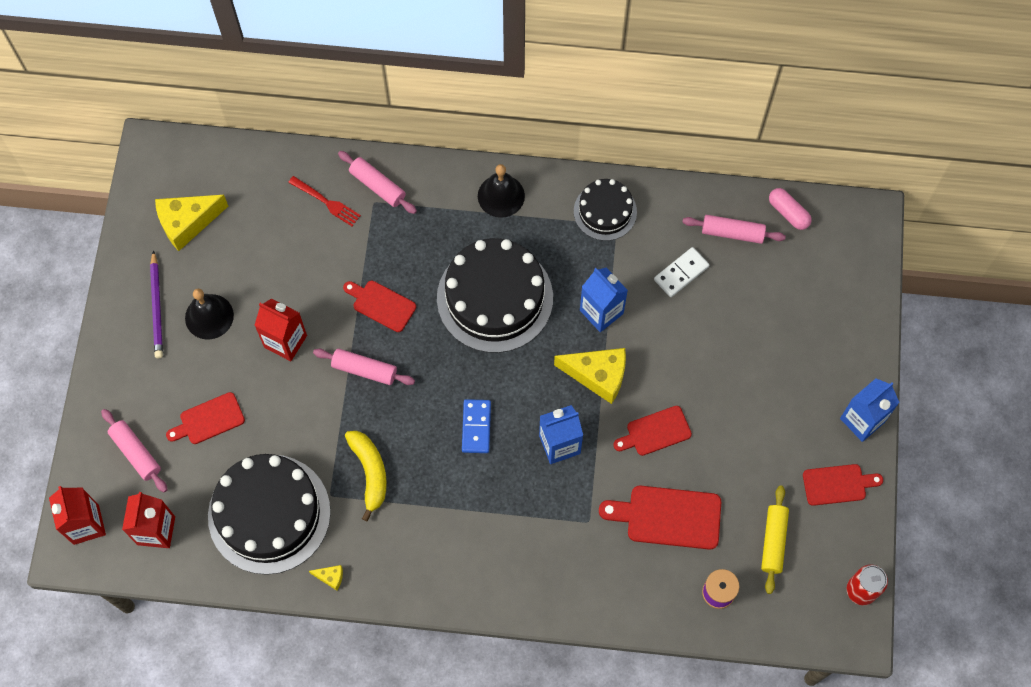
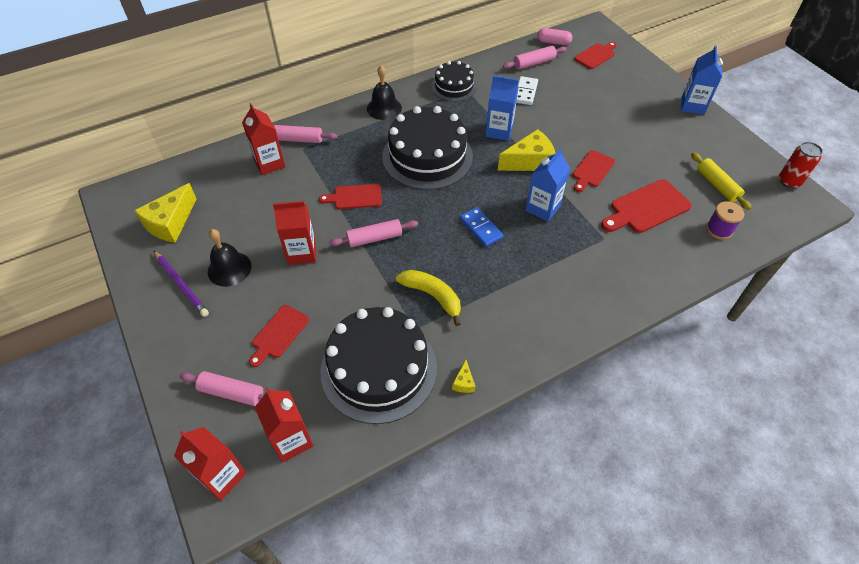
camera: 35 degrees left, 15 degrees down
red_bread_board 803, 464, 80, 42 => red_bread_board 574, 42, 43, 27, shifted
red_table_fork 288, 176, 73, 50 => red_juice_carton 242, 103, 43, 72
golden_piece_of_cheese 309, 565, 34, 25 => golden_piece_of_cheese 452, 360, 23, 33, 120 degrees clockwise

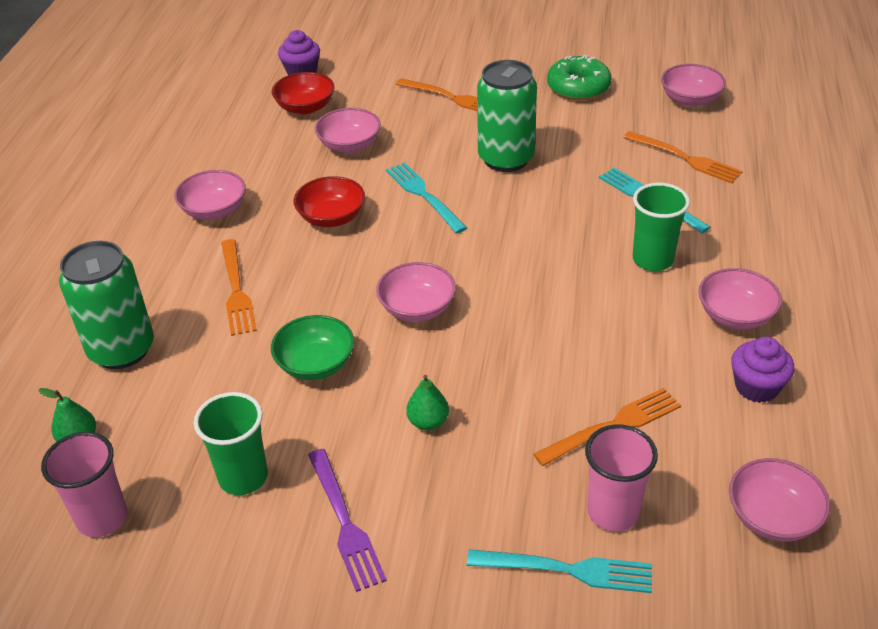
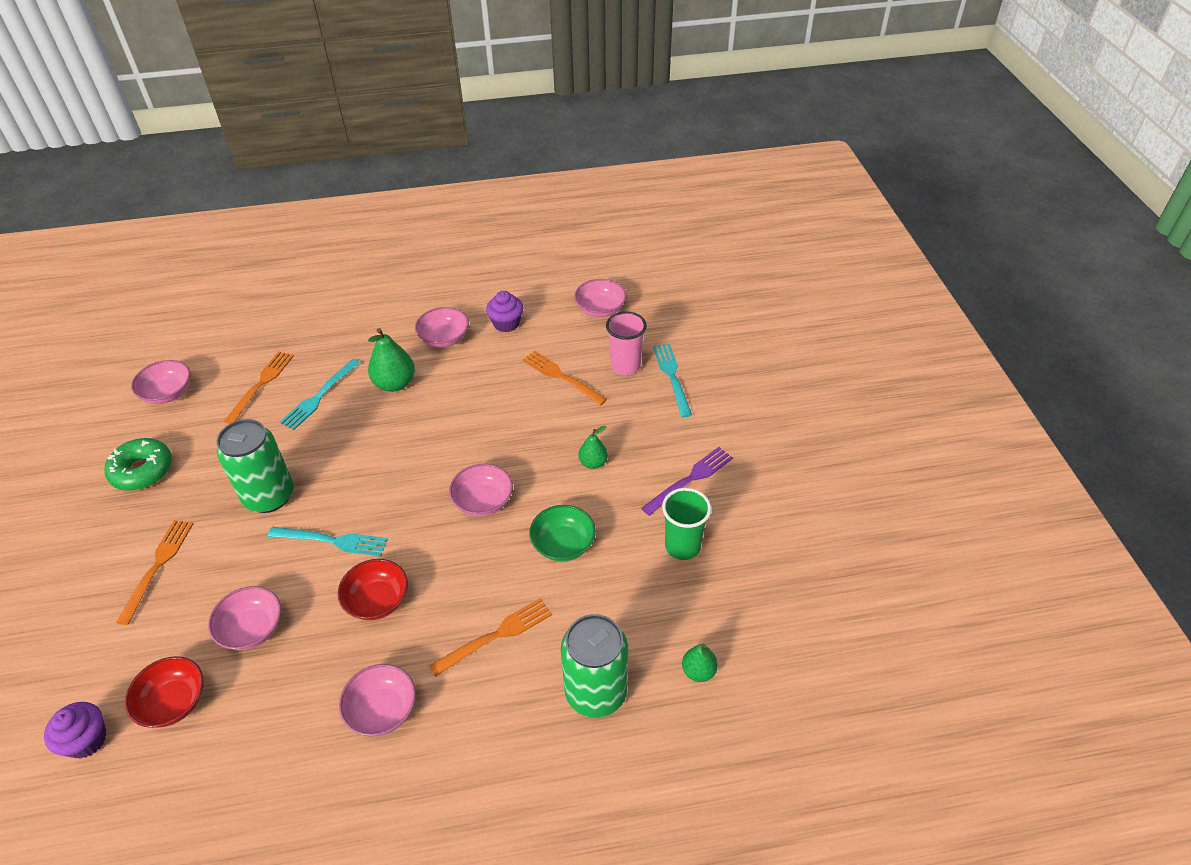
camera: 110 degrees left, 5 degrees up
pink_tumbler 41, 432, 86, 105 => nothing
emerald_tumbler 633, 183, 57, 88 => emerald_pear_fruit 368, 328, 47, 64
turquoise_table_fork 386, 162, 81, 72 => turquoise_table_fork 268, 527, 120, 29, 120 degrees counterclockwise

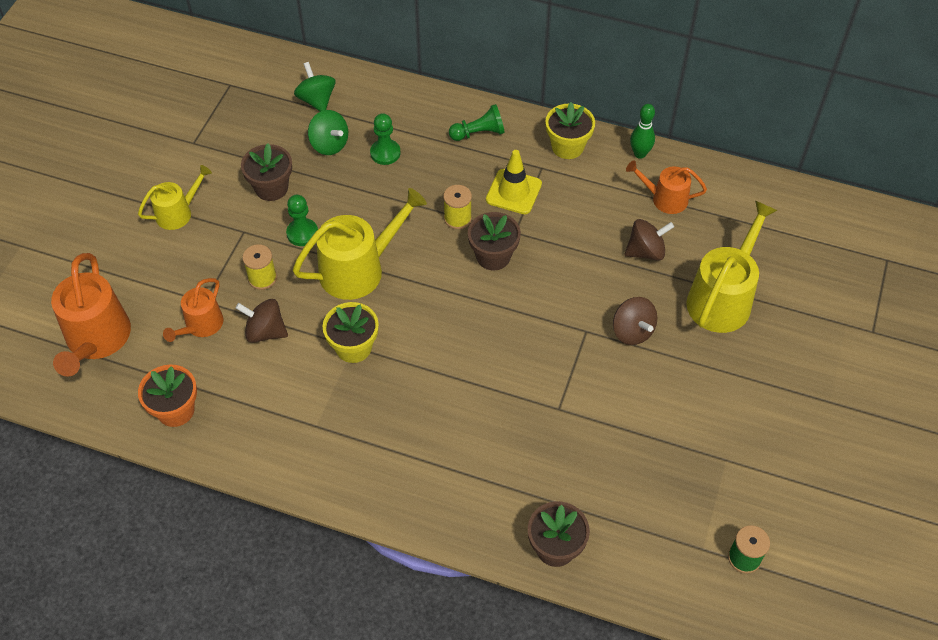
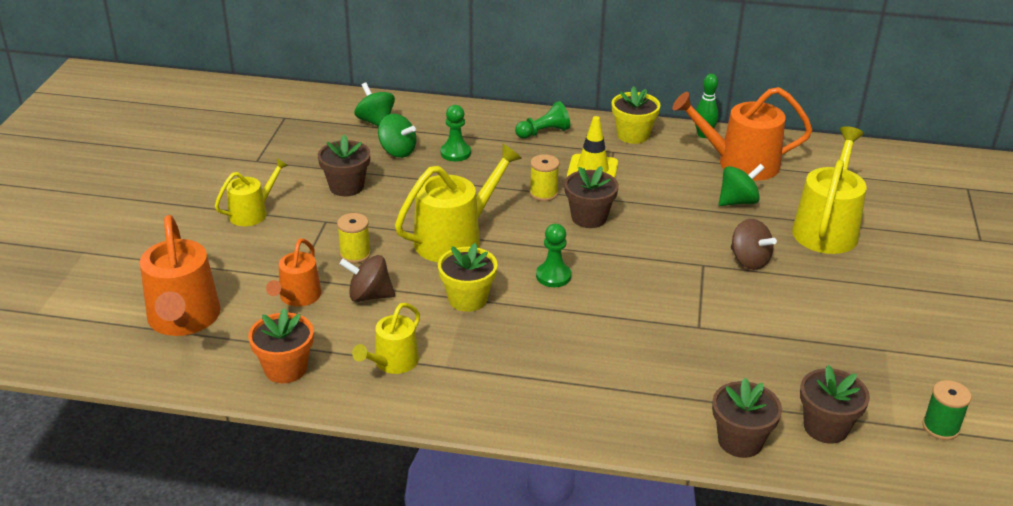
camera: 10 degrees left, 20 degrees down
nothing => golden_watering_pot 352, 303, 68, 71
nothing => brown_flower_pot 800, 365, 70, 79
emerald_chess_pawn 286, 195, 32, 51 => emerald_chess_pawn 536, 224, 35, 63, shifted
brown_whirligig 624, 219, 50, 42 => emerald_whirligig 719, 164, 45, 42
bright_orange_watering_pot 626, 161, 81, 53 => bright_orange_watering_pot 672, 87, 140, 94, x1.71

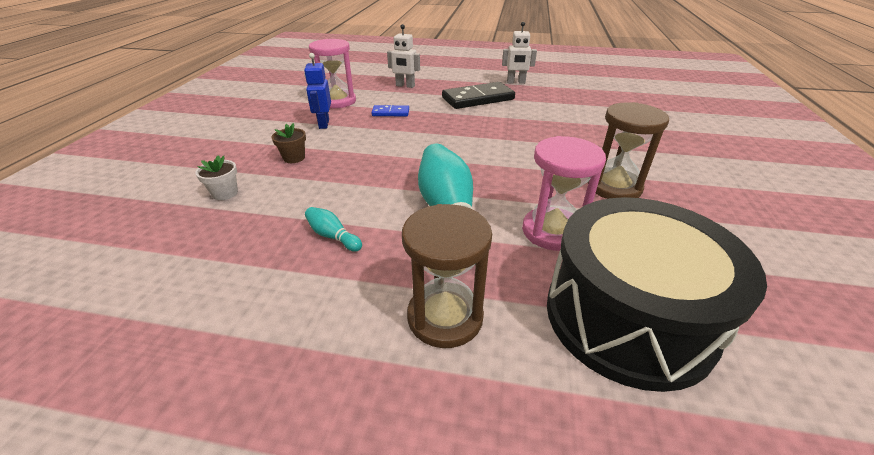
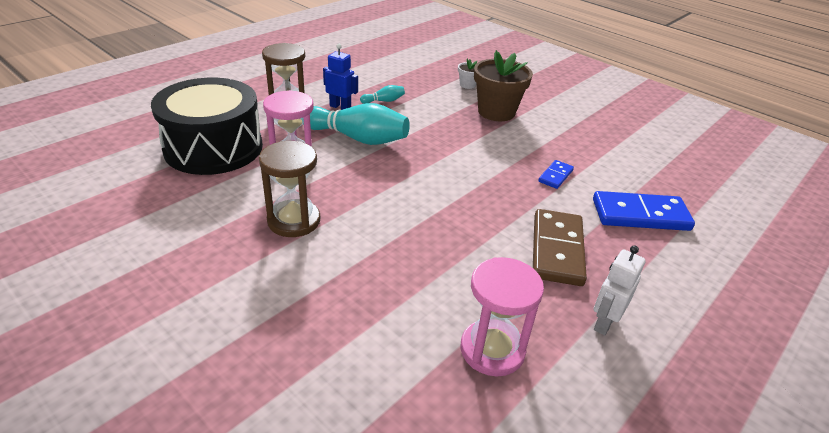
camera: 120 degrees right, 0 degrees up
blue_toy_robot 304, 53, 27, 76 => blue_toy_robot 323, 44, 35, 66, shifted
pink_sand_timer 309, 39, 47, 69 => pink_sand_timer 460, 257, 84, 119, shifted
snow-white_toy_robot 387, 24, 33, 64 => blue_domino_tile 593, 191, 102, 40
ebony_domino_tile 442, 82, 73, 27 => brown_domino_tile 533, 209, 54, 77
brown_flower_pot 272, 123, 34, 40 => brown_flower_pot 474, 50, 59, 71, x2.16

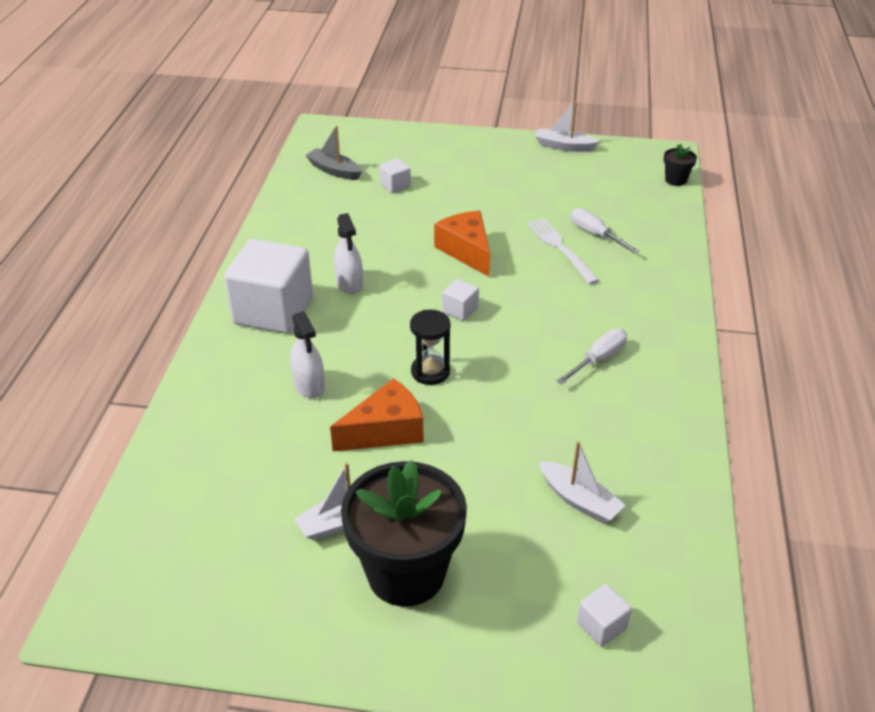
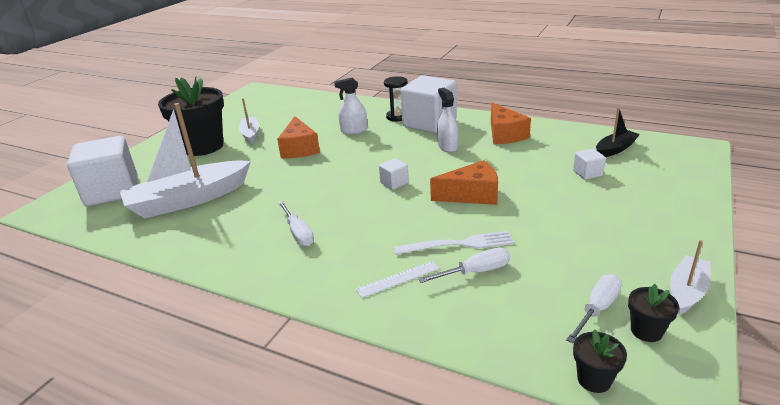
camera: 110 degrees right, 10 degrees down
nothing => snow-white_straightedge 356, 261, 84, 37
nothing => bright_orange_piece_of_cheese 491, 103, 40, 41
nothing => snow-white_screwdriver 566, 274, 56, 69
nothing => ebony_flower_pot 628, 284, 51, 58
ebony_sand_timer 410, 310, 41, 75 => ebony_sand_timer 384, 76, 23, 45, shifted
gray_toy_boat 305, 126, 57, 54 => ebony_toy_boat 596, 107, 44, 50
snow-white_sprayer 334, 213, 29, 81 => snow-white_sprayer 437, 88, 22, 64, 75 degrees clockwise
snow-white_toy_boat 539, 441, 86, 82 => snow-white_toy_boat 120, 103, 131, 116, x2.01
snow-white_solid_cube 577, 584, 55, 63 => snow-white_solid_cube 67, 136, 70, 70, x2.34

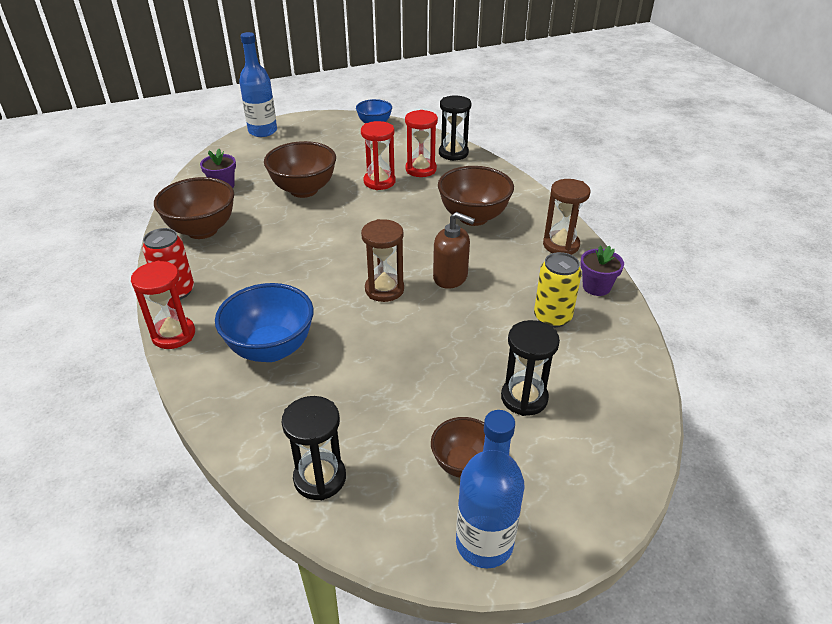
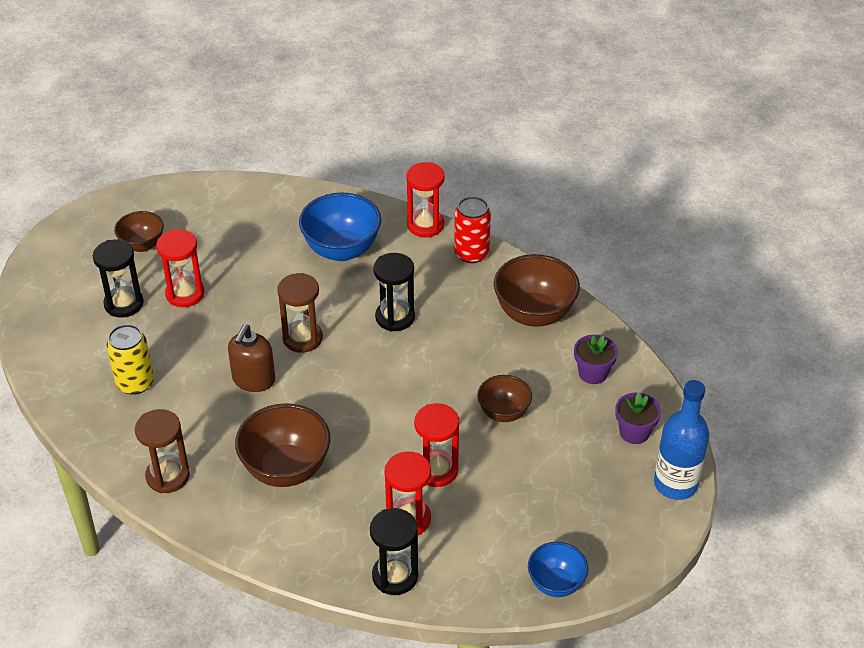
camera: 145 degrees right, 5 degrees up
blue_drink_bottle 456, 410, 68, 159 => nothing
nothing => red_sand_timer 156, 230, 49, 77
ebony_sand_timer 281, 396, 65, 104 => ebony_sand_timer 373, 253, 42, 78, shifted
royal_purple_flower_pot 580, 245, 44, 51 => royal_purple_flower_pot 615, 393, 46, 51, shifted
brown_soap_dispenser 433, 212, 42, 77 => brown_soap_dispenser 228, 325, 47, 67, 60 degrees counterclockwise
brown_bowl 264, 141, 72, 57 => brown_bowl 477, 375, 55, 47, x0.60

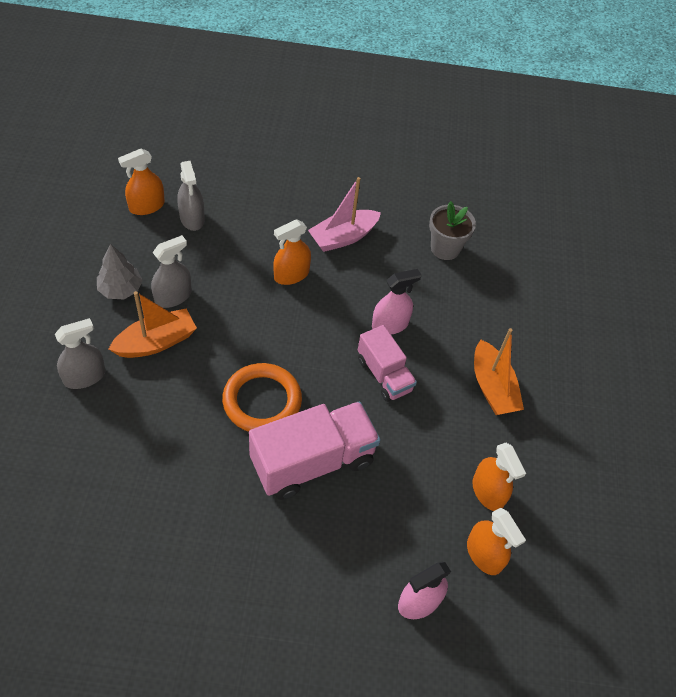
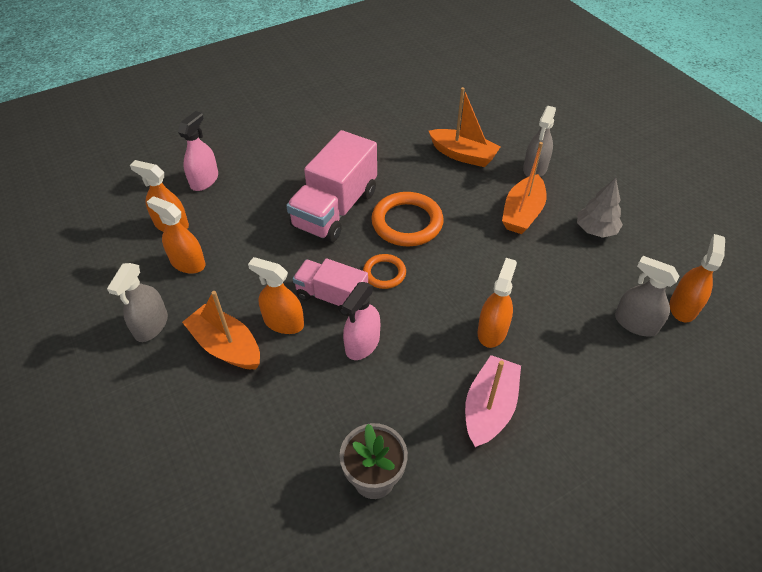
camera: 150 degrees right, 5 degrees down
nothing => bright_orange_sprayer 248, 257, 56, 77
nothing => bright_orange_ring 363, 254, 43, 35
nothing => bright_orange_toy_boat 429, 87, 72, 80
gray_sprayer 151, 235, 40, 73 => gray_sprayer 107, 263, 61, 79, shifted

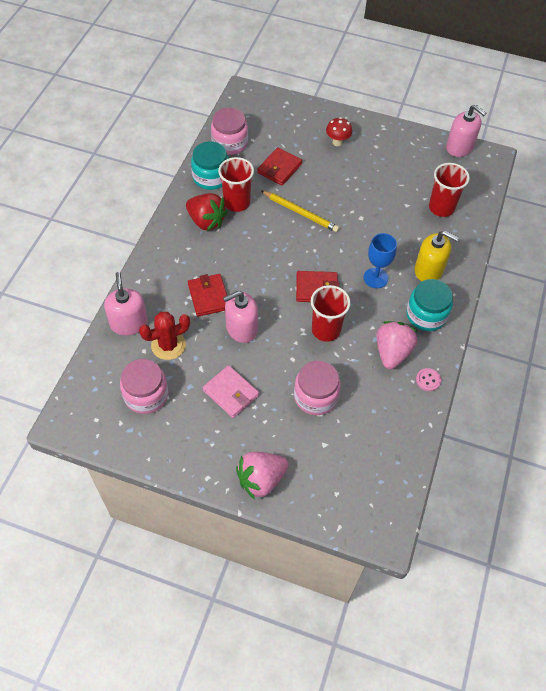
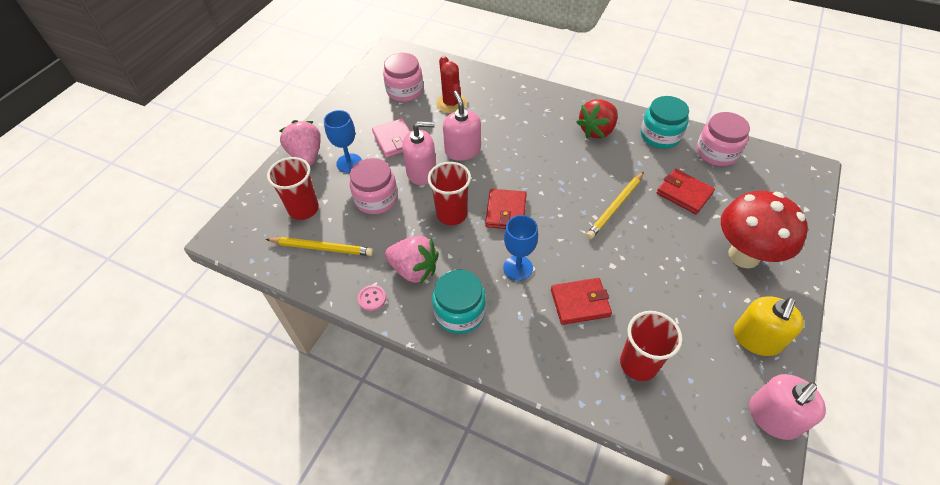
camera: 100 degrees right, 5 degrees down
nothing => golden_lead_pencil 266, 237, 108, 19
nothing => blue_goblet 324, 110, 38, 63
pink_soap_dispenser 104, 272, 44, 63 => pink_soap_dispenser 402, 121, 34, 64, shifted
red_card_wallet 188, 274, 39, 43 => red_card_wallet 551, 278, 61, 47, shifted
red_tumbler 218, 157, 36, 55 => red_tumbler 267, 157, 52, 63, shifted
golden_soap_dispenser 415, 230, 44, 51 => golden_soap_dispenser 734, 296, 70, 60, shifted
pink_card_wallet 203, 365, 56, 53 => pink_card_wallet 372, 119, 38, 39, 75 degrees counterclockwise
red_mushroom 326, 117, 26, 29 => red_mushroom 721, 191, 87, 77, x2.13

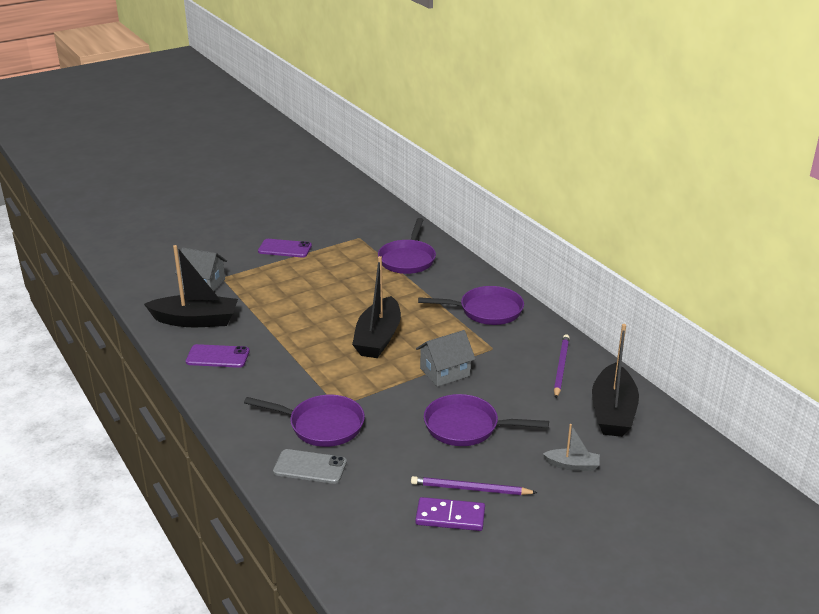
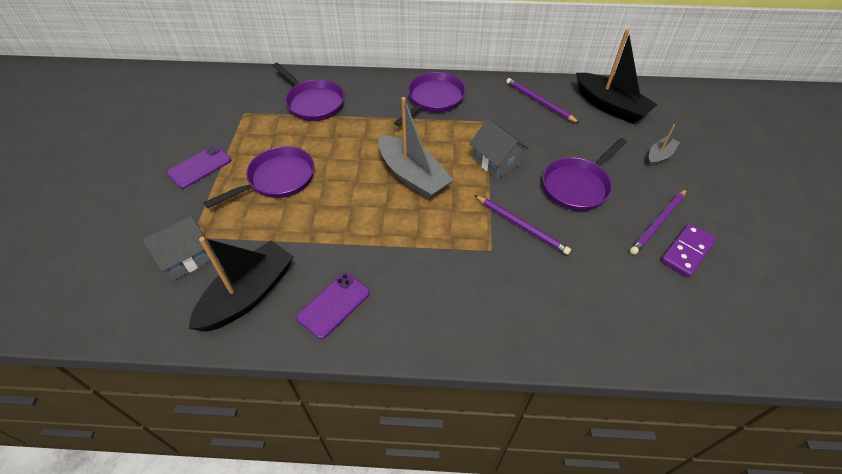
camera: 55 degrees left, 20 degrees up
gray_mobile_phone 273, 449, 74, 35 => nothing
nothing => royal_purple_lead_pencil 474, 195, 97, 60
royal_purple_frying_pan 244, 395, 121, 52 => royal_purple_frying_pan 204, 146, 110, 62, shifted
ebony_toy_boat 352, 256, 49, 102 => gray_toy_boat 378, 97, 75, 102
gray_house 416, 330, 59, 57 => gray_house 469, 119, 60, 60, 45 degrees counterclockwise

